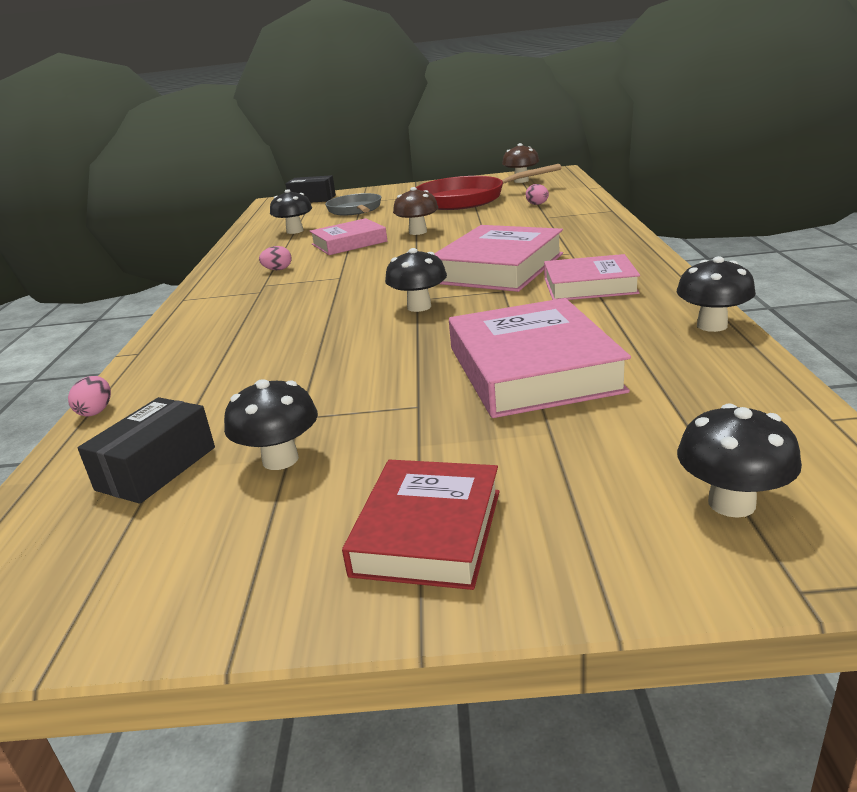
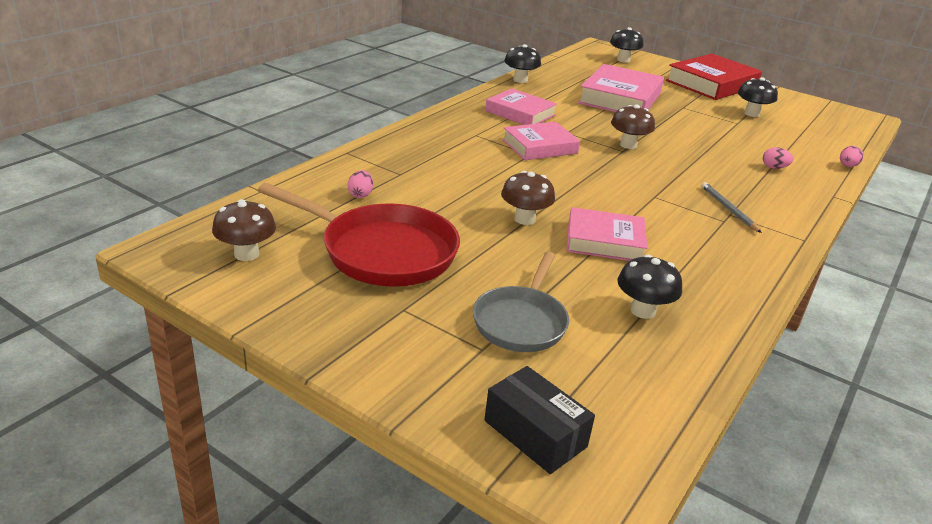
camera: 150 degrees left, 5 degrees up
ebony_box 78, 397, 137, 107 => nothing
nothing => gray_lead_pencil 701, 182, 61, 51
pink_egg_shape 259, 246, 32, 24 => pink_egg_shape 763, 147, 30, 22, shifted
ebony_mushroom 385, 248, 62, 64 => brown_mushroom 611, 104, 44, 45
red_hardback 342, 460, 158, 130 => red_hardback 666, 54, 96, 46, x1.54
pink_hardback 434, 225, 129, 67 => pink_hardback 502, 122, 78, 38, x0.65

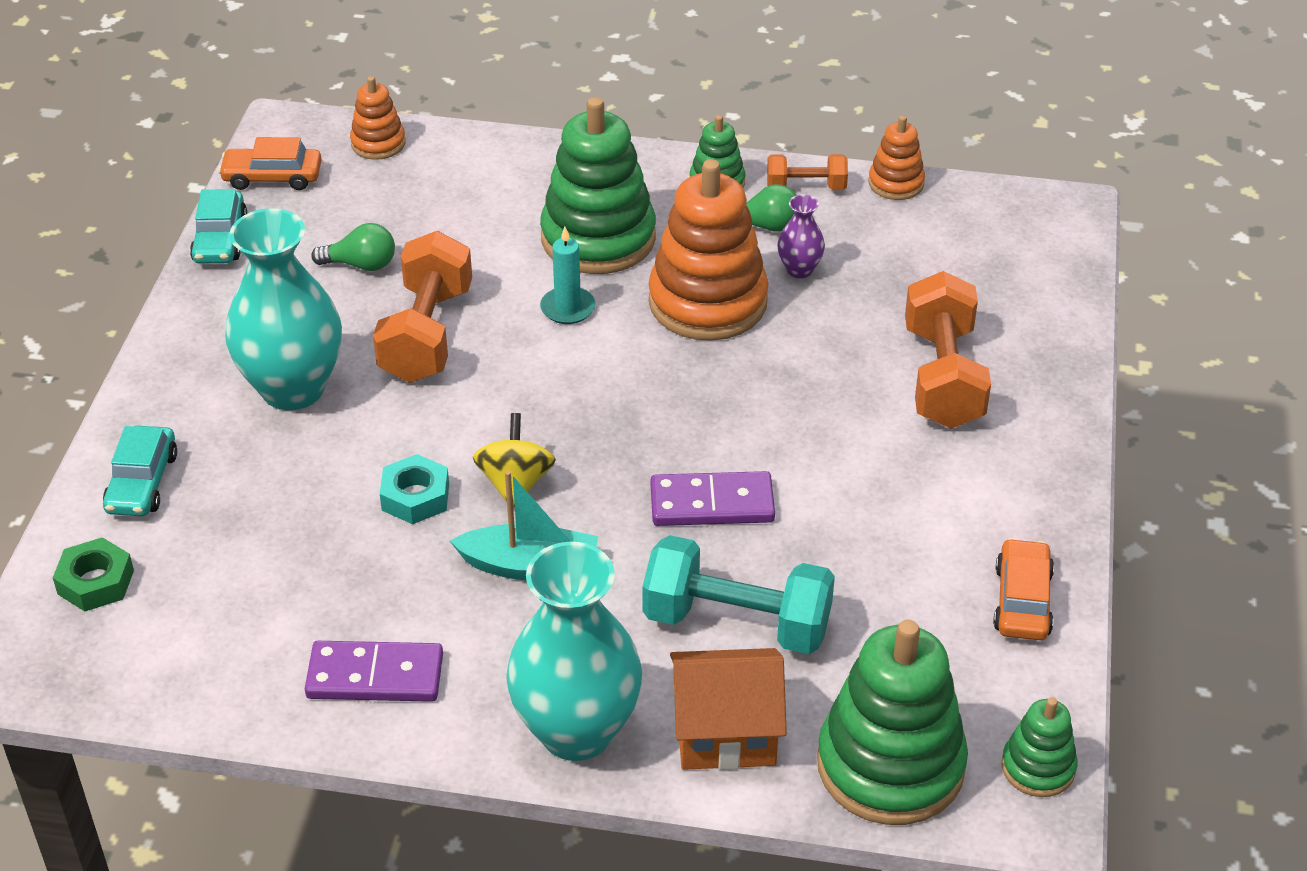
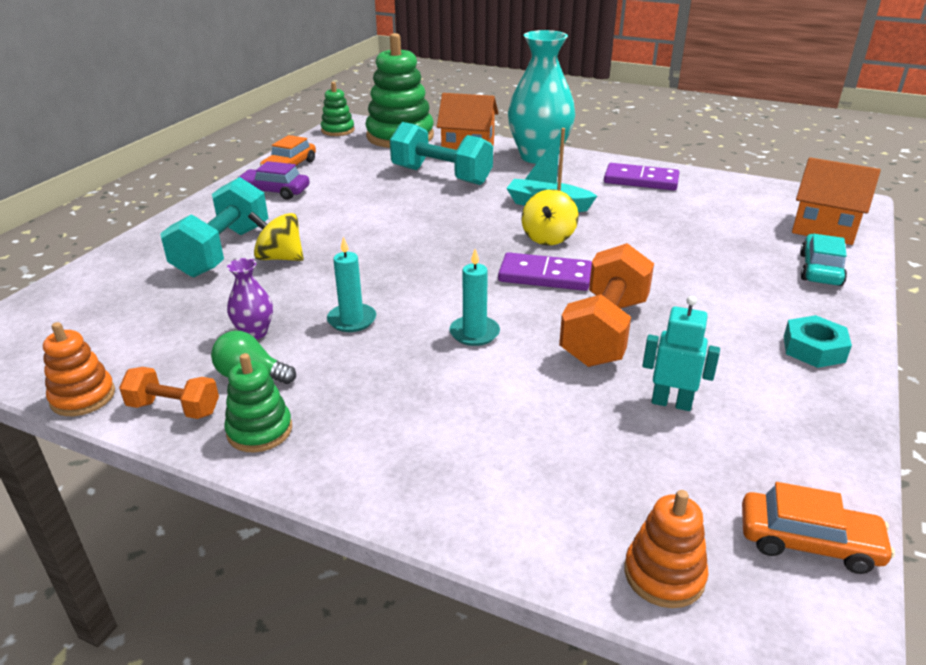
camera: 165 degrees left, 10 degrees down
turquoise_automobile 190, 189, 57, 75 => nothing
turquoise_flower_vase 225, 208, 117, 202 => nothing
emerald_stacking_toy 540, 97, 116, 177 => nothing
nothing => royal_purple_automobile 236, 161, 74, 39
nothing => golden_whirligig 248, 212, 56, 49
turquoise_hexagon_nut 380, 454, 69, 70 => turquoise_hexagon_nut 783, 315, 69, 53, shifted
royal_purple_domino_tile 651, 471, 124, 55 => royal_purple_domino_tile 498, 252, 94, 39, shifted
emerald_hexagon_nut 53, 537, 81, 74 => bright_orange_house 792, 157, 89, 88
emerald_bulb 311, 223, 84, 48 => turquoise_toy_robot 642, 296, 78, 115
bright_orange_stacking_toy 649, 159, 119, 182 => turquoise_pillar_candle 327, 236, 49, 96
bright_orange_dumbbell 905, 271, 86, 157 => turquoise_dumbbell 160, 177, 108, 100

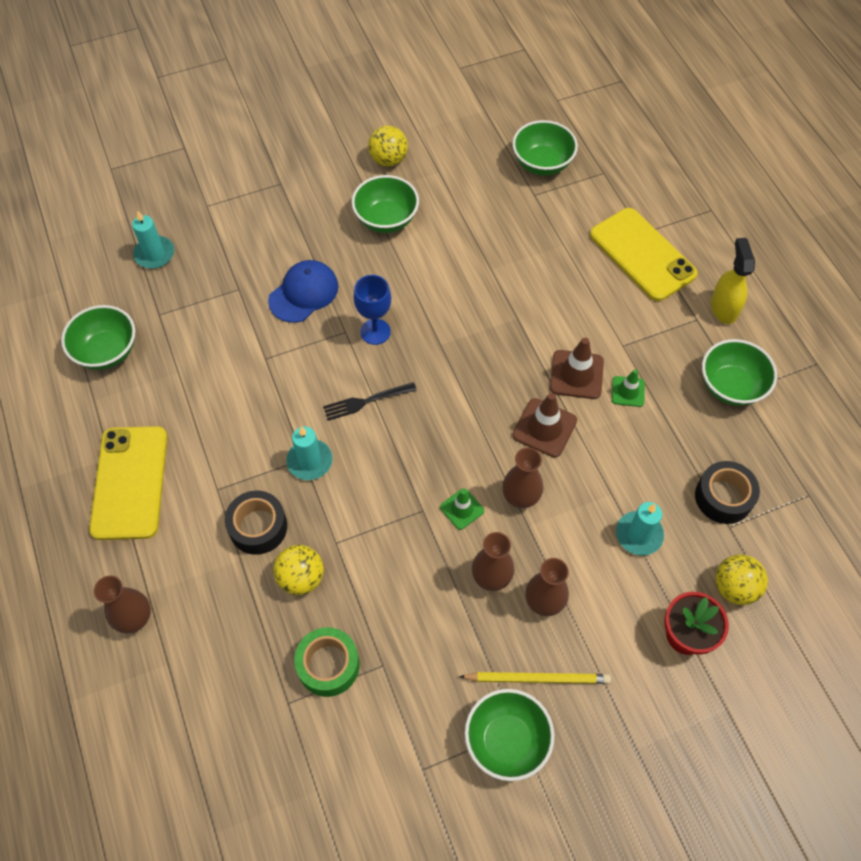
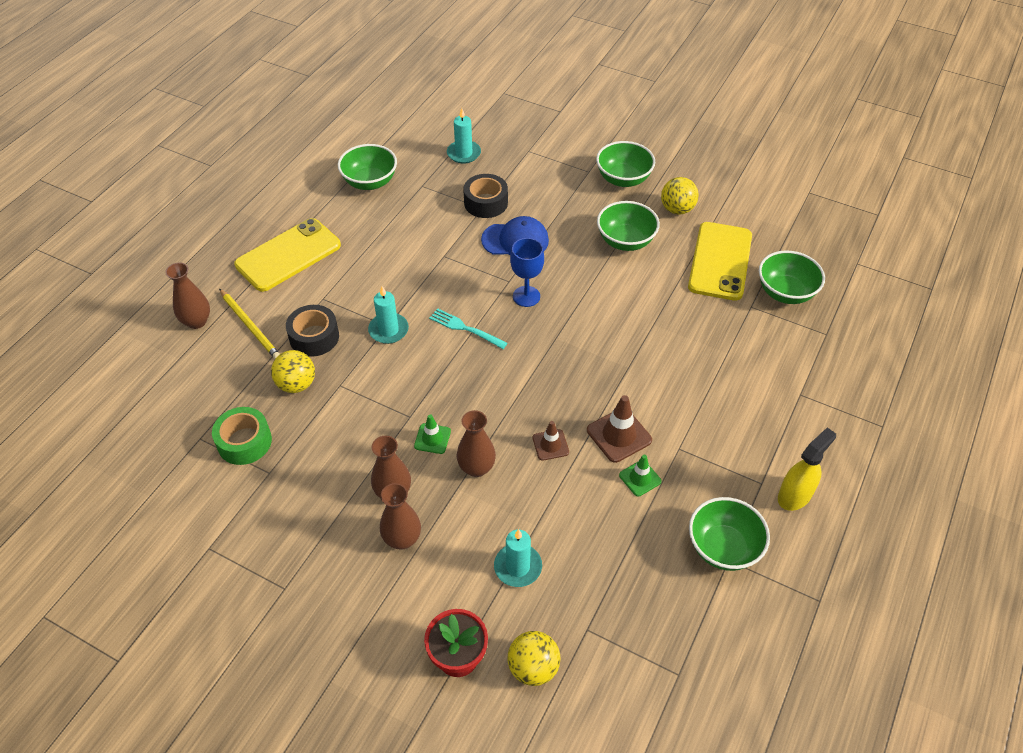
camera: 50 degrees right, 10 degrees down
golden_lead_pencil 459, 672, 152, 12 => golden_lead_pencil 219, 289, 61, 70, shifted
emerald_bowl 465, 689, 90, 92 => emerald_bowl 596, 141, 59, 46, shifted
golden_mobile_phone 590, 208, 108, 93 => golden_mobile_phone 688, 222, 64, 79, shifted
ebony_sticky_tape 695, 461, 65, 63 => ebony_sticky_tape 463, 174, 45, 44, shifted
ebony_table_fork 323, 382, 94, 39 => turquoise_table_fork 429, 308, 79, 41
brown_safety_cone 512, 393, 65, 65 => brown_safety_cone 533, 421, 36, 40, x0.62

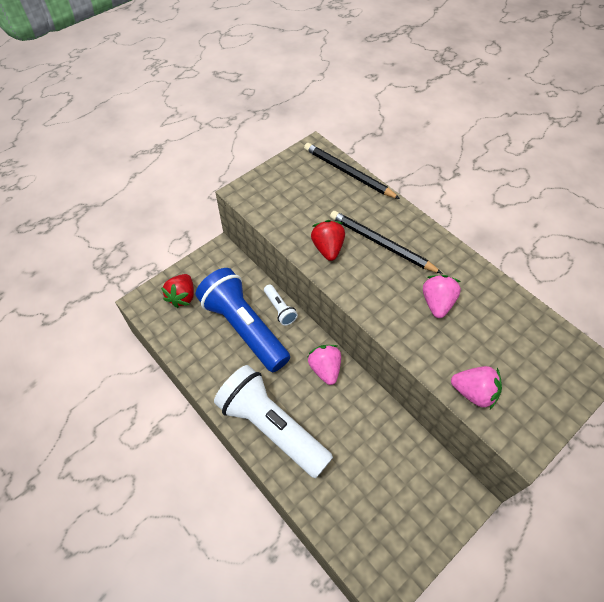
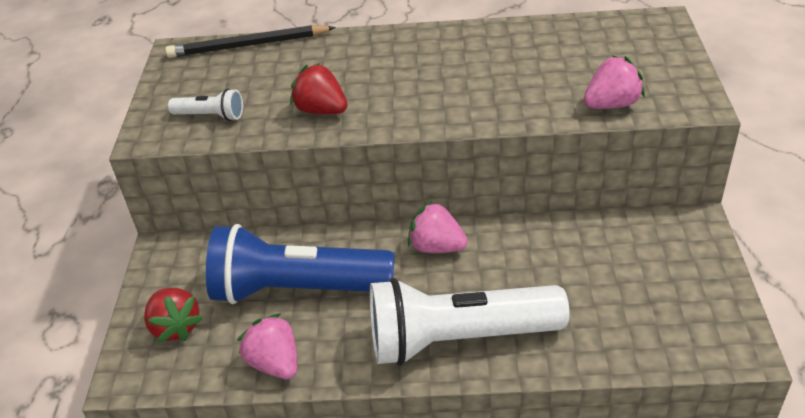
camera: 45 degrees left, 15 degrees down
ebony_lead_pencil 330, 211, 113, 63 => nothing
snow-white_flashlight 264, 284, 34, 42 => snow-white_flashlight 168, 88, 75, 33, shifted
pink_strawberry 423, 275, 38, 43 => pink_strawberry 237, 313, 60, 66, shifted

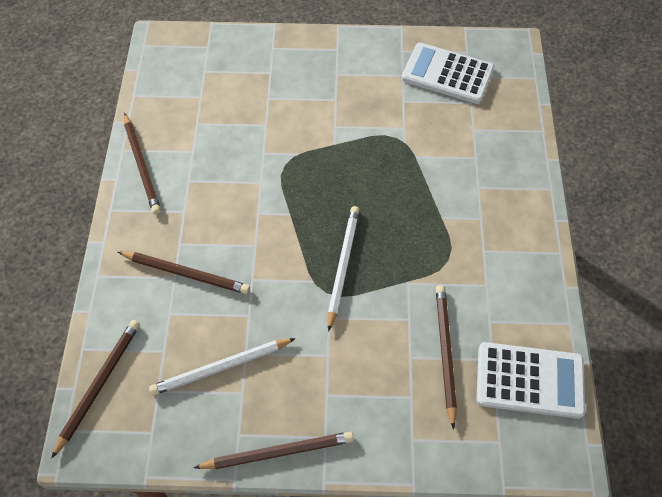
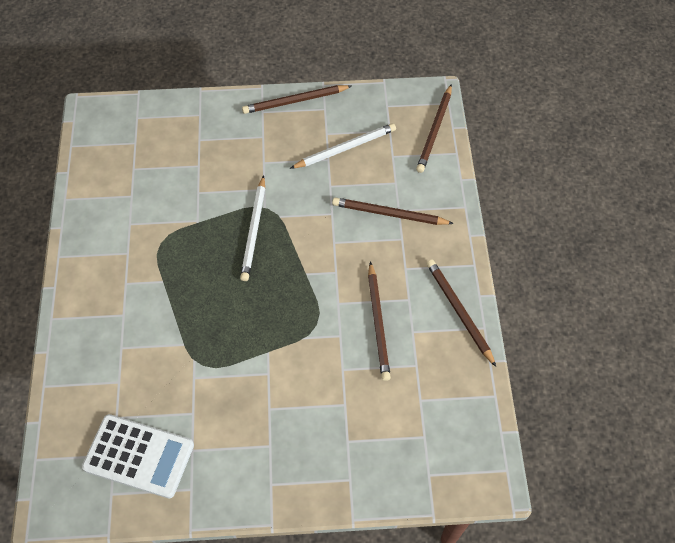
camera: 175 degrees right, 0 degrees up
snow-white_pocket_calculator 476, 342, 109, 77 => nothing
brown_lead_pencil 436, 285, 21, 145 => brown_lead_pencil 368, 261, 23, 120, shifted

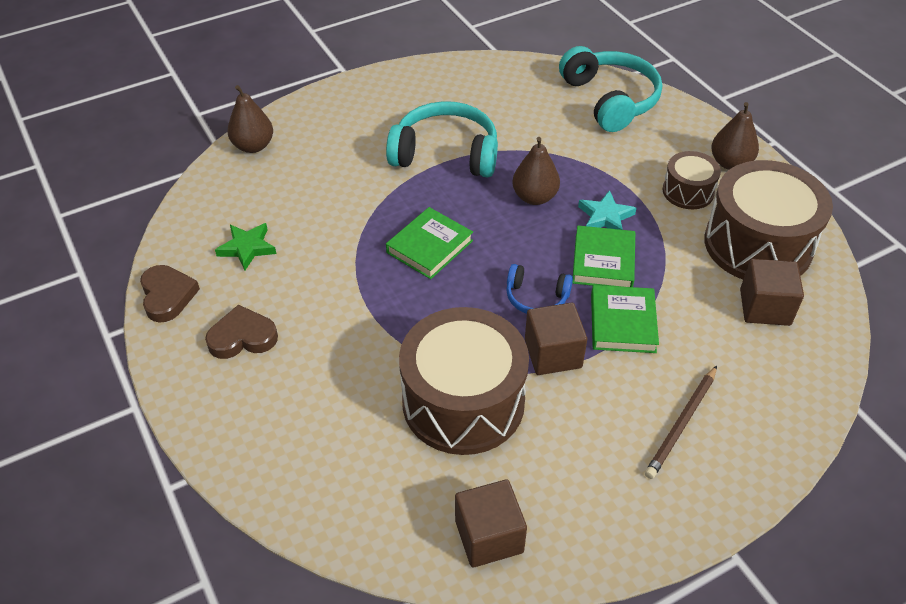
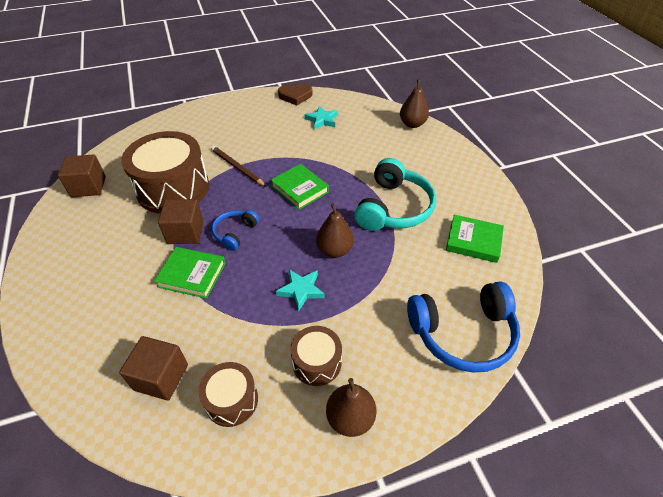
camera: 100 degrees right, 0 degrees up
brown_heart 205, 305, 73, 54 => nothing
emerald_hardback 572, 226, 63, 61 => emerald_hardback 446, 215, 58, 48, shifted
brown_lead_pencil 645, 366, 72, 113 => brown_lead_pencil 211, 146, 56, 41, shifted
emerald_five-pointed_star 215, 223, 61, 48 => turquoise_five-pointed_star 305, 106, 33, 24
turquoise_headphones 559, 46, 103, 86 => blue_headphones 407, 282, 113, 91
brown_snare_drum 704, 160, 129, 120 => brown_snare_drum 198, 362, 60, 65, x0.51

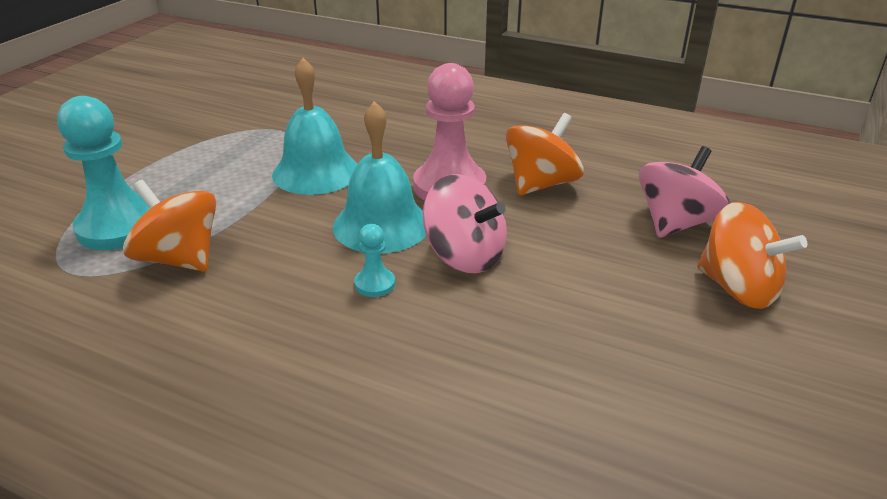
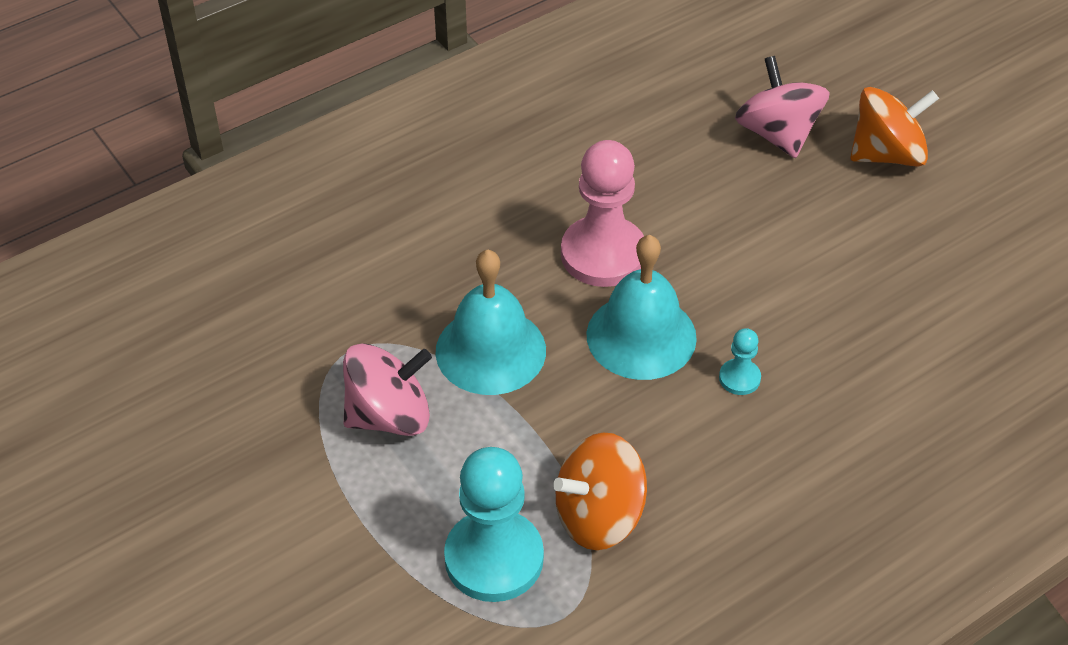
camera: 60 degrees left, 15 degrees up
bright_orange_whirligig 506, 113, 78, 82 => nothing
pink_whirligig 423, 174, 84, 99 => pink_whirligig 343, 343, 89, 93, shifted

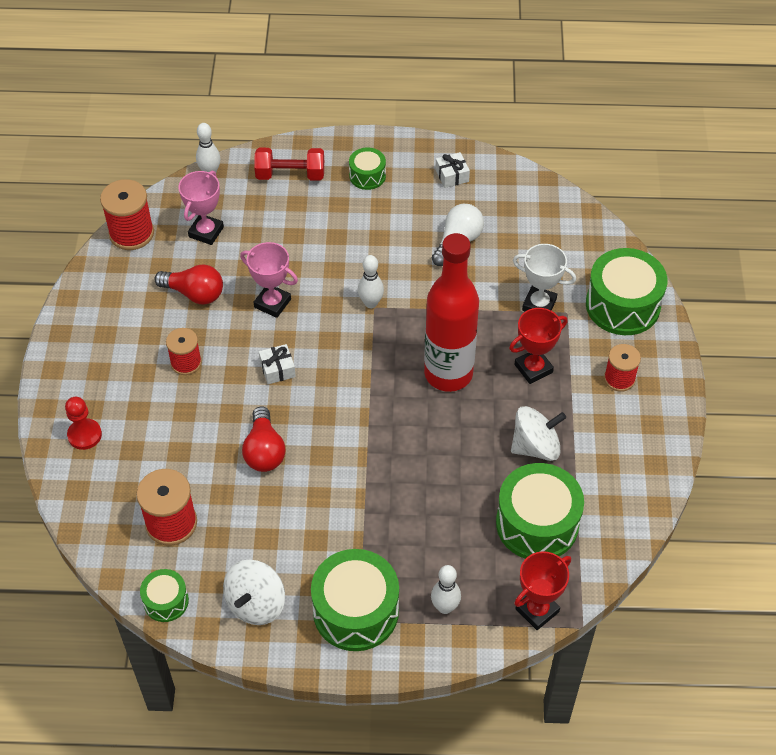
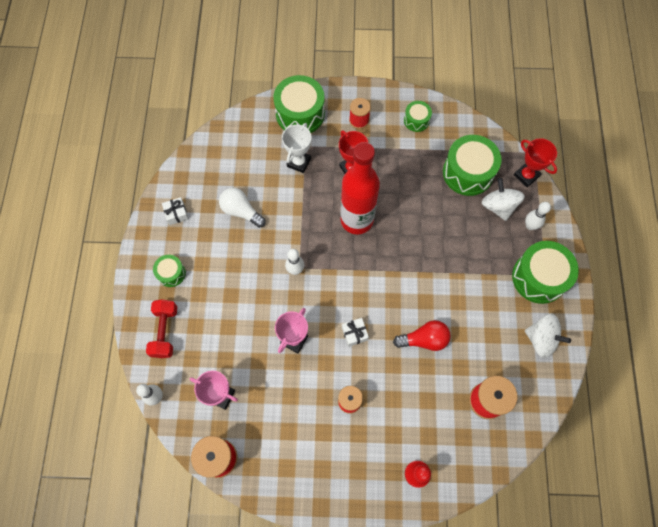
camera: 90 degrees left, 15 degrees up
red_bulb 154, 264, 69, 41 => nothing
emerald_snare_drum 140, 569, 49, 53 => emerald_snare_drum 404, 101, 28, 31, shifted
snow-white_whirligig 511, 406, 55, 55 => snow-white_whirligig 482, 178, 43, 43, shifted

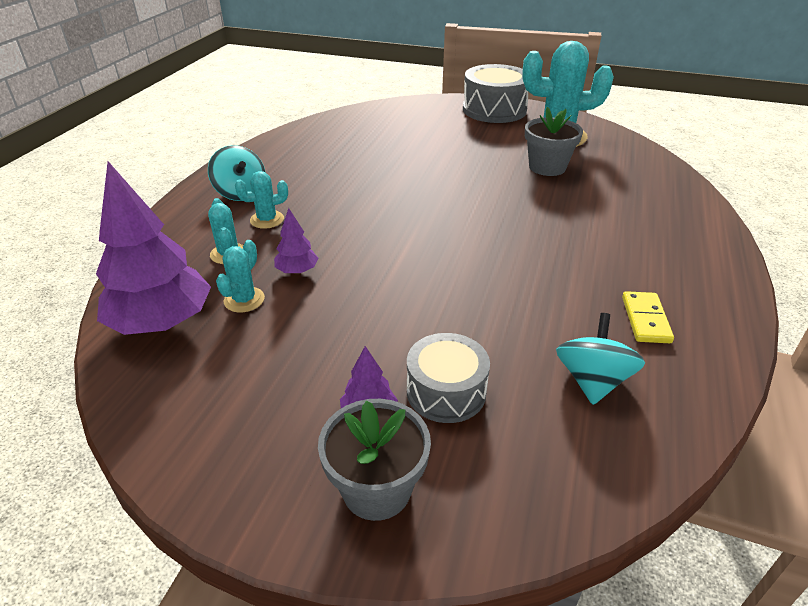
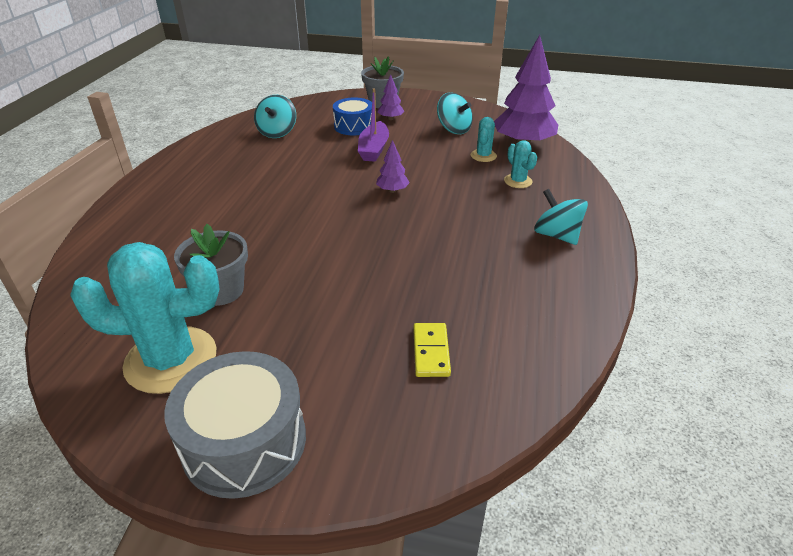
camera: 175 degrees right, 0 degrees up
turquoise_prickly_plant 235, 171, 53, 58 => nothing
nothing => royal_purple_toy_boat 358, 88, 31, 74
nothing => turquoise_whirligig 437, 92, 36, 42
royal_purple_fir_tree 274, 208, 45, 66 => royal_purple_fir_tree 376, 140, 34, 53, shifted
golden_domino_tile 622, 291, 52, 52 => golden_domino_tile 413, 323, 38, 54, shifted
gray_snare_drum 407, 333, 83, 90 => blue_snare_drum 333, 98, 39, 37

